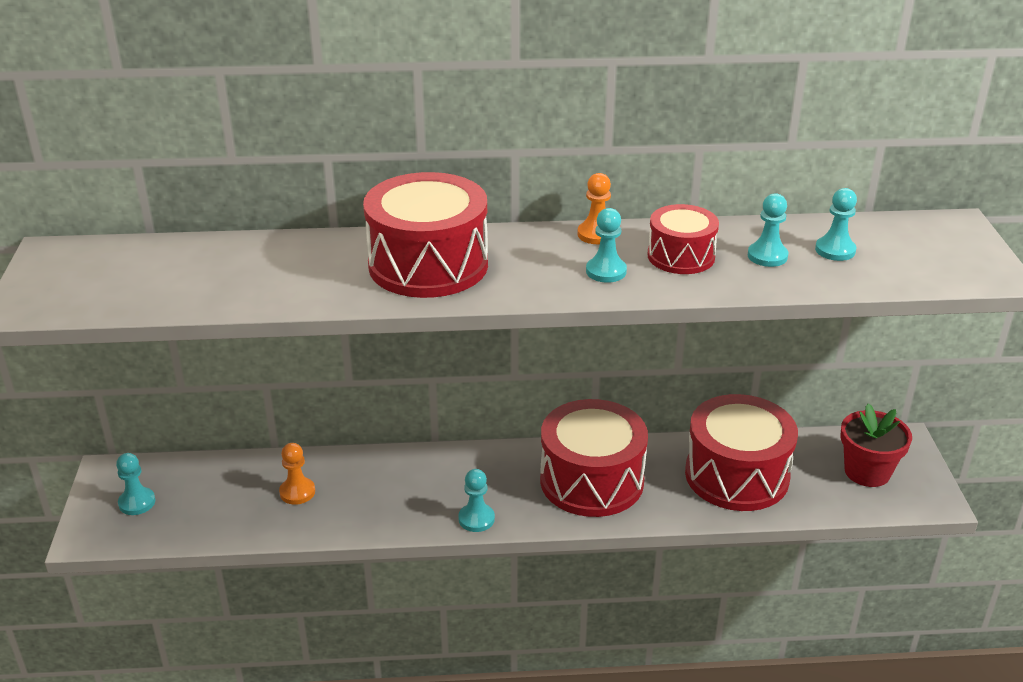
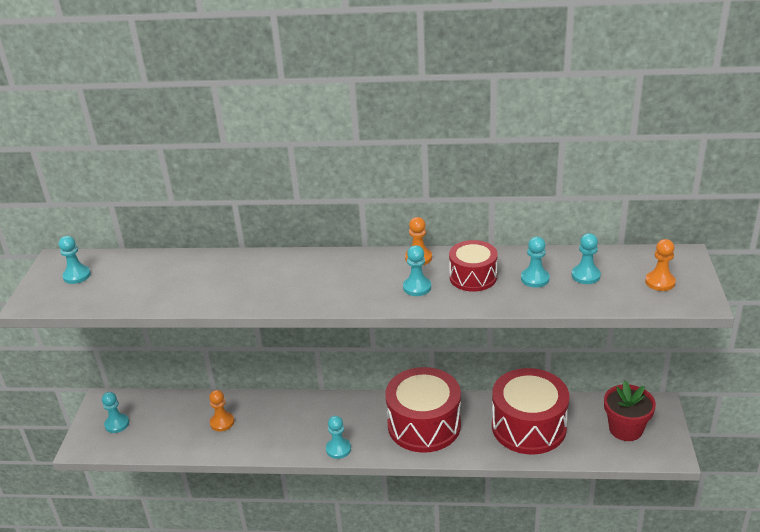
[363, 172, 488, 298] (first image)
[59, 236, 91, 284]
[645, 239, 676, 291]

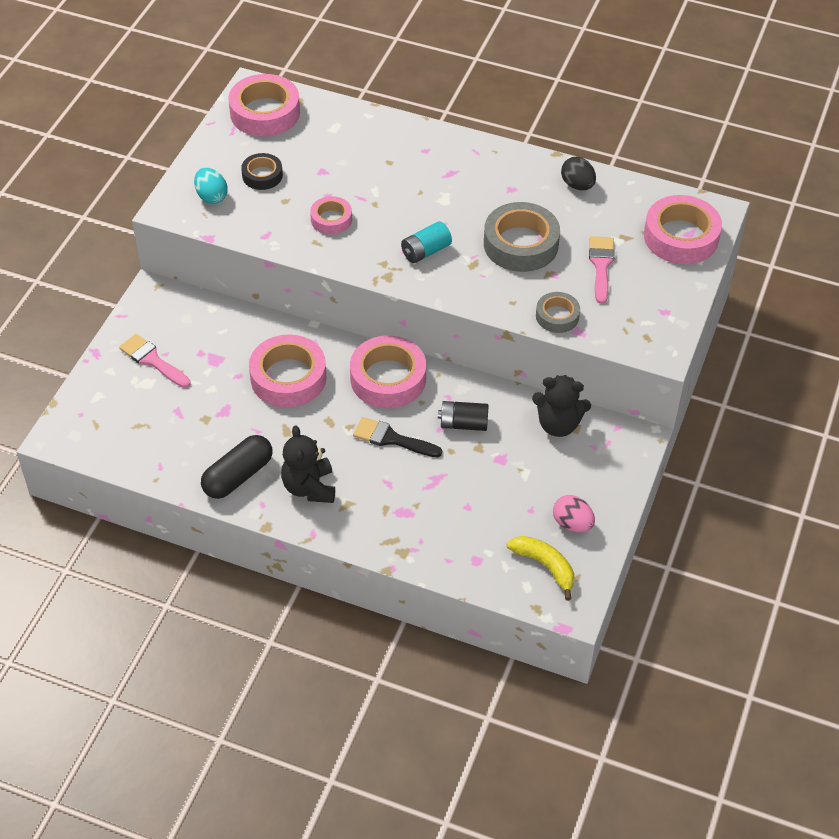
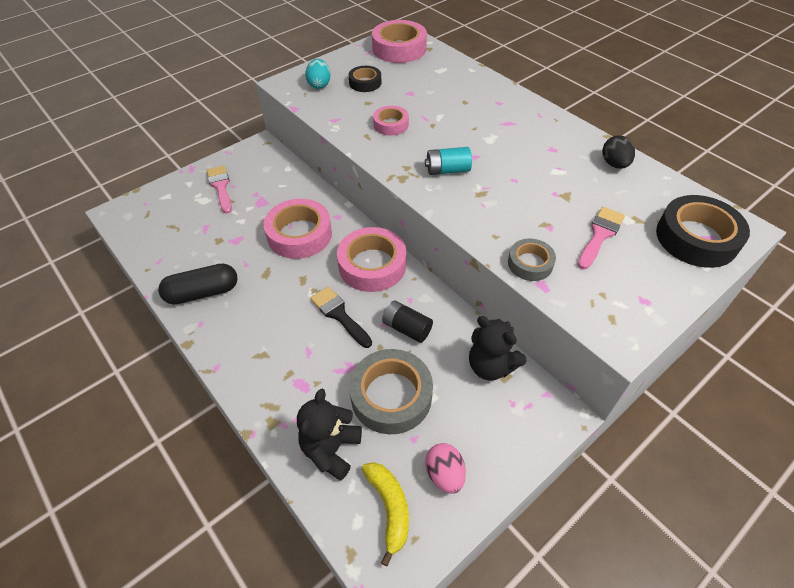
[297, 389, 362, 481]
[349, 349, 433, 434]
[656, 195, 750, 268]

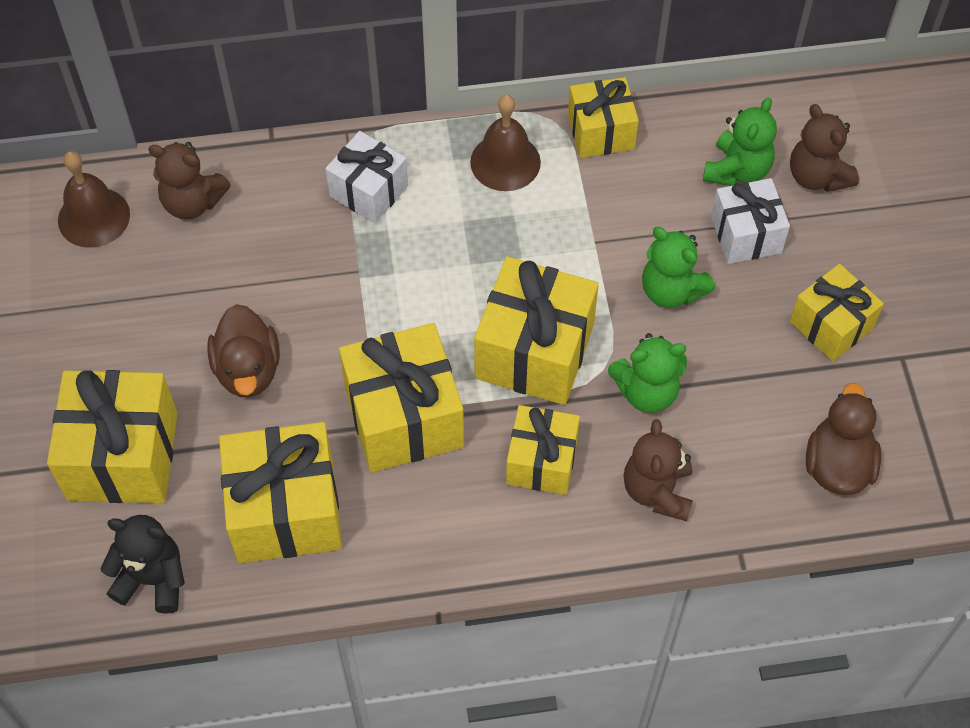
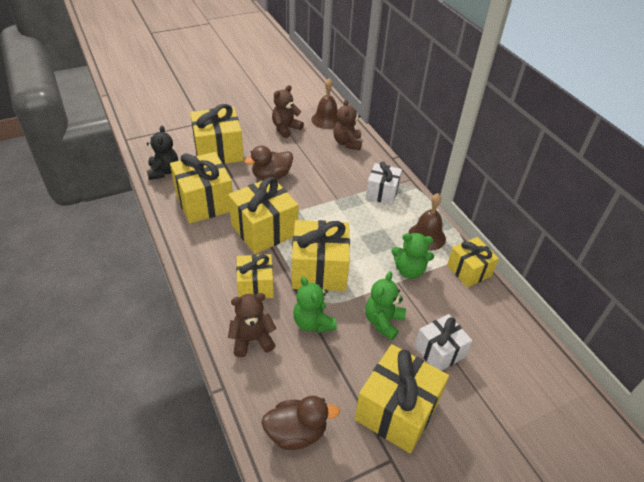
[392, 233, 434, 279]
[272, 85, 304, 138]
[354, 344, 449, 454]

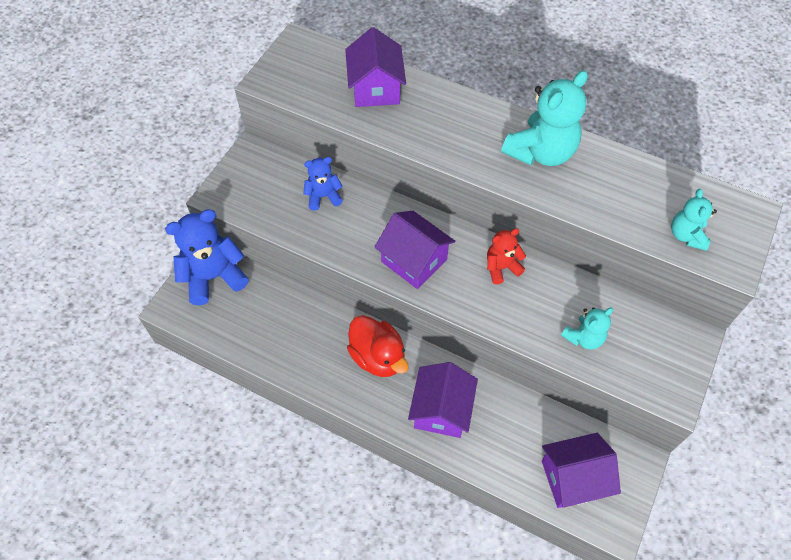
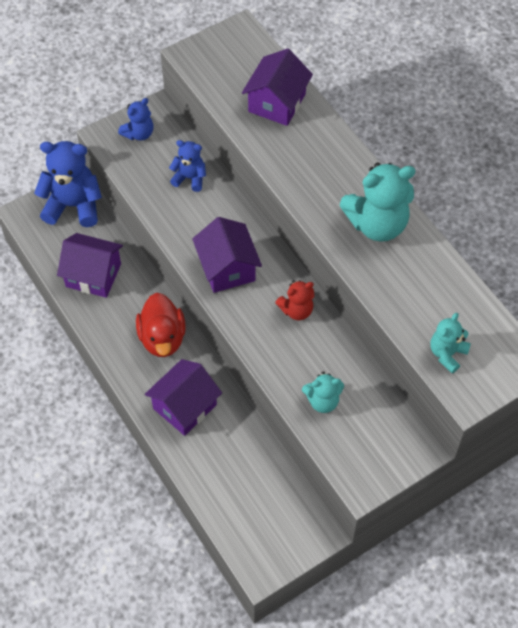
[275, 280, 315, 320]
[57, 233, 123, 298]
[118, 98, 153, 141]

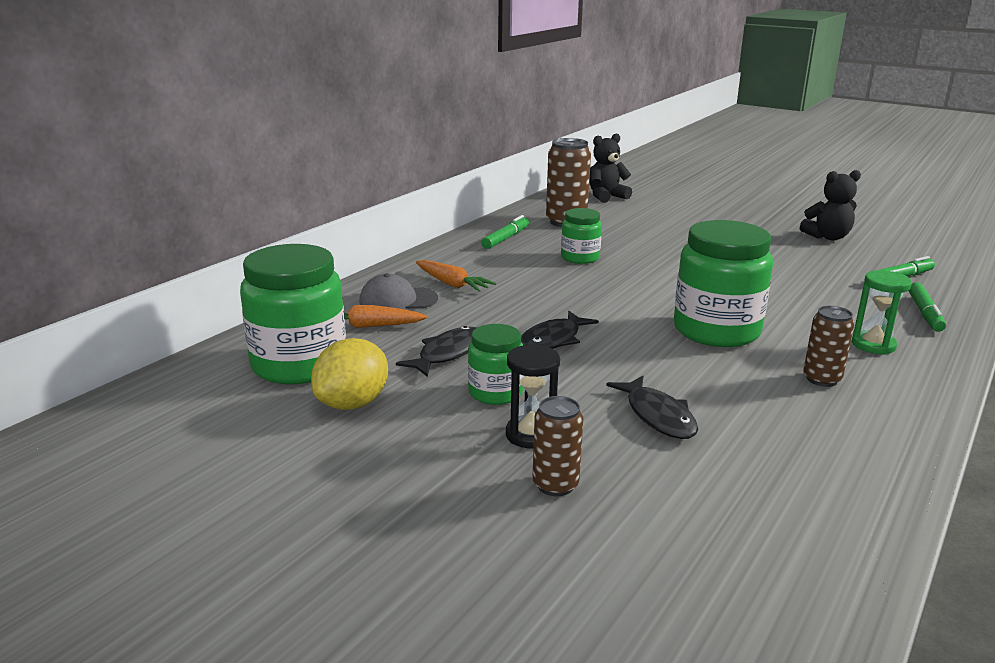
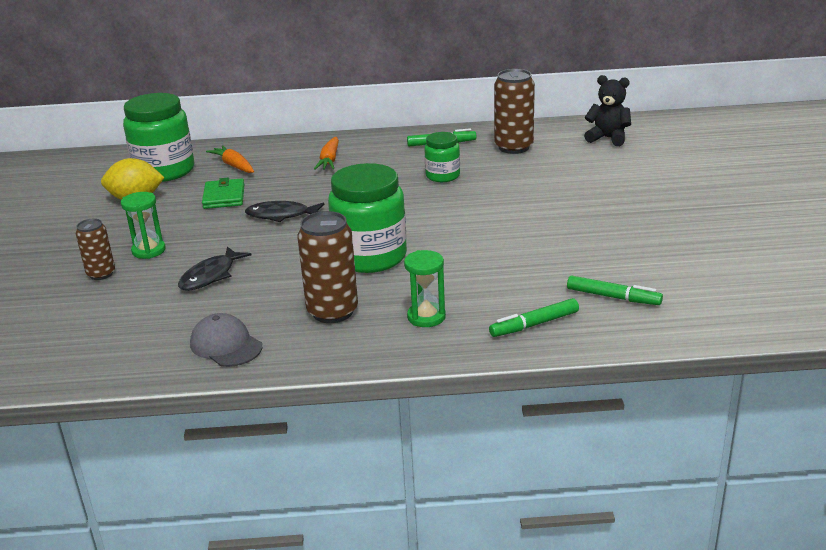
[190, 313, 262, 367]
[202, 178, 245, 209]
[468, 324, 523, 405] (first image)
[121, 192, 166, 259]
[800, 170, 861, 240] (first image)
[297, 211, 358, 323]

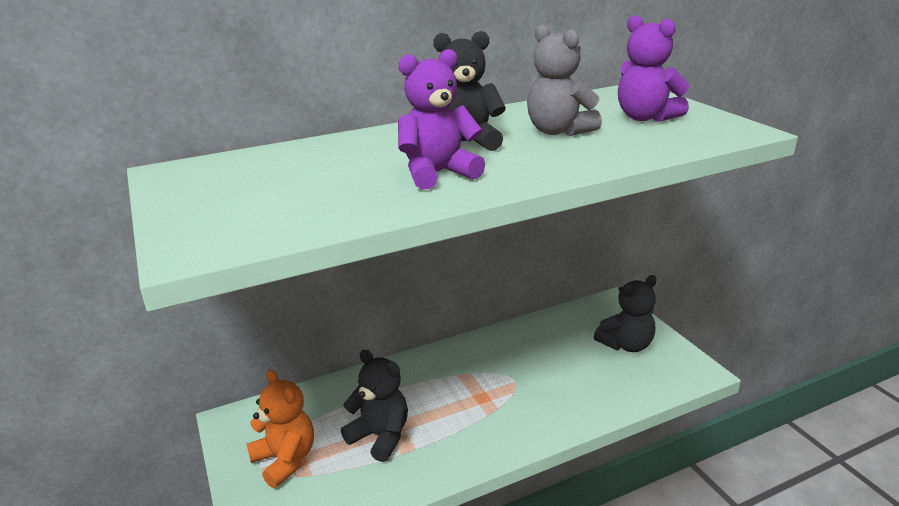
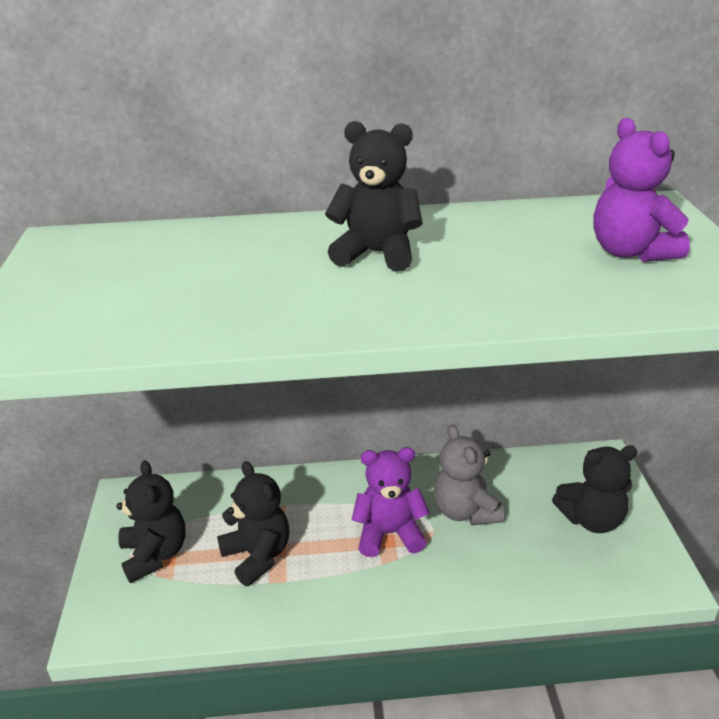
[116, 460, 186, 583]
[352, 447, 430, 557]
[434, 425, 504, 525]

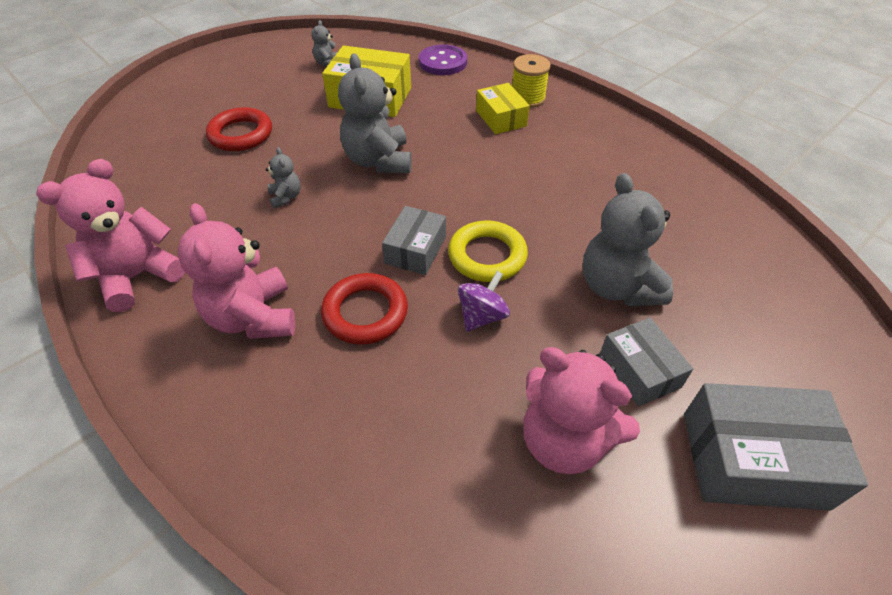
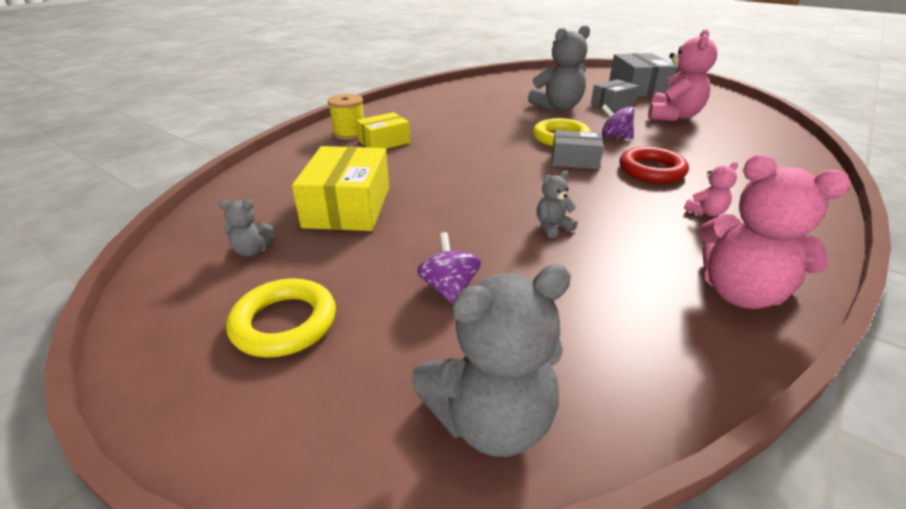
[684, 162, 738, 216]
[417, 232, 481, 304]
[412, 264, 571, 457]
[419, 45, 467, 75] (first image)
[226, 278, 336, 358]

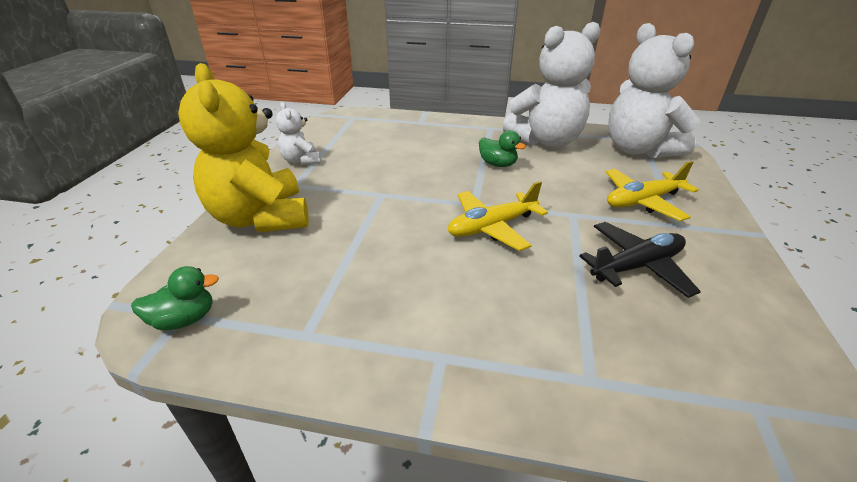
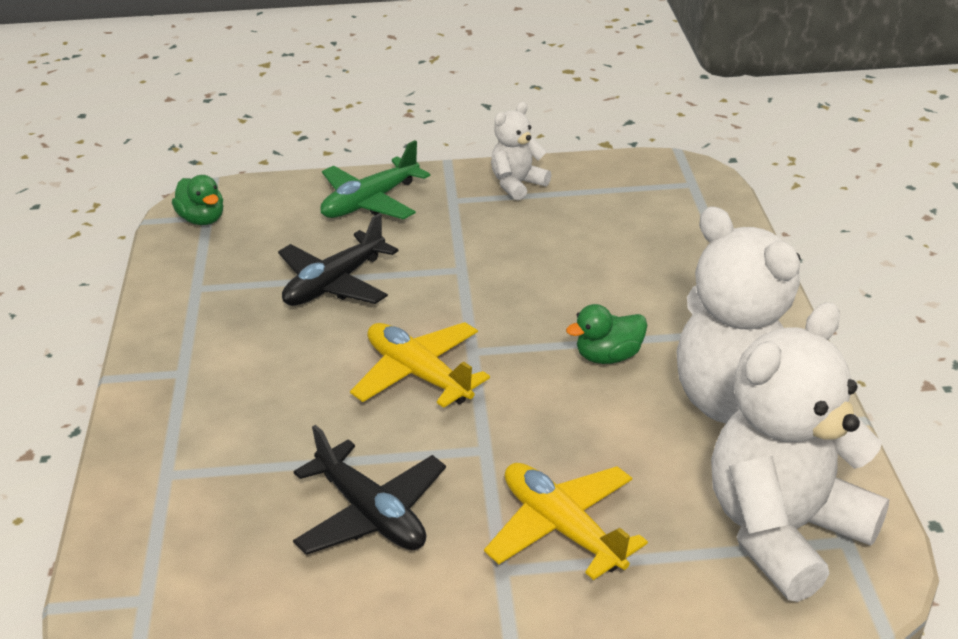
[320, 140, 430, 220]
[566, 304, 648, 364]
[278, 213, 399, 306]

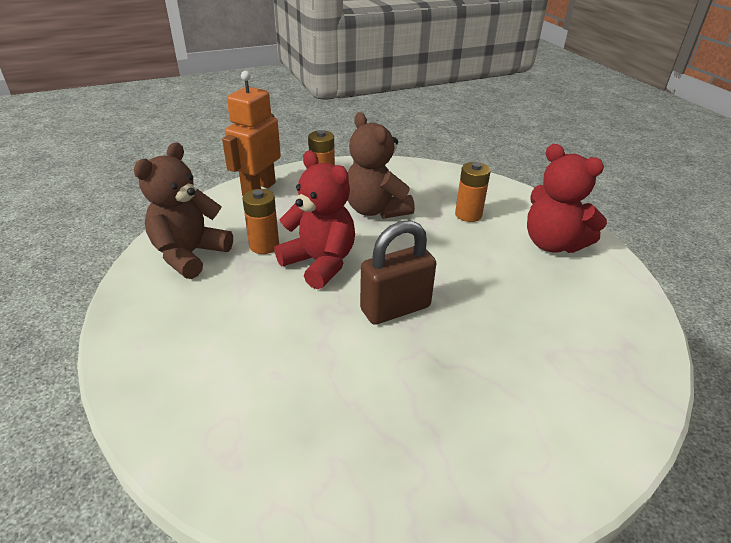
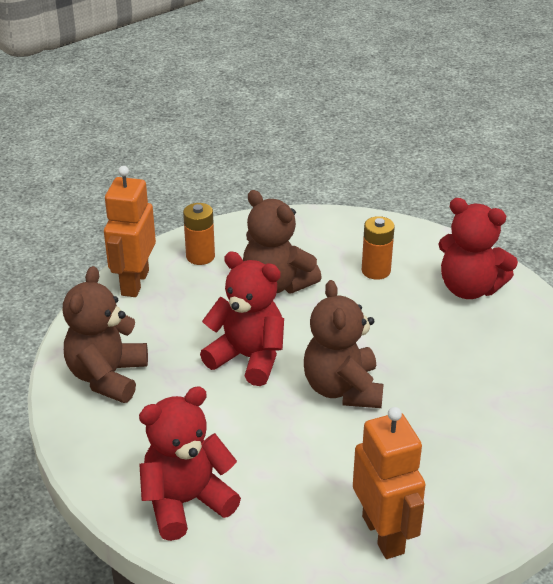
[242, 189, 279, 254] (first image)
[304, 280, 384, 408]
[139, 386, 241, 541]
[353, 407, 426, 559]

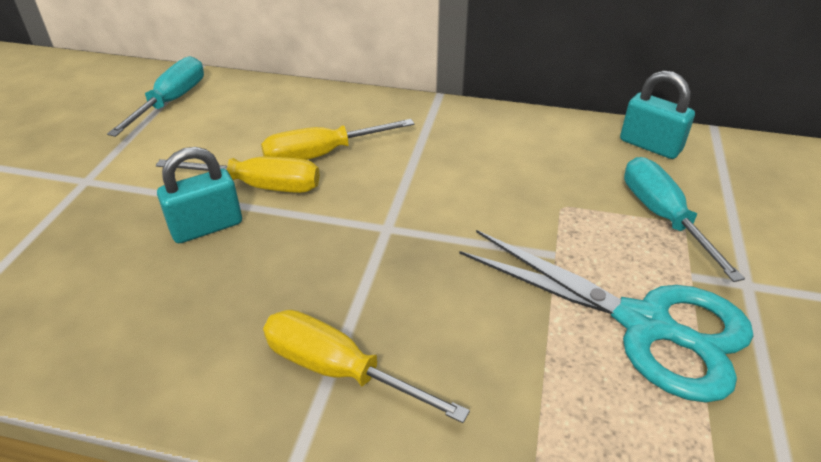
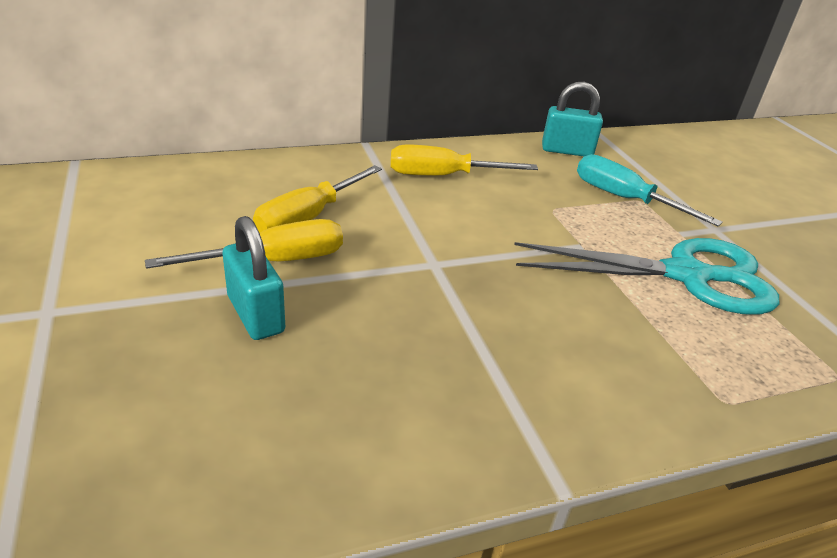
[107, 56, 204, 137] (first image)
[223, 216, 285, 340]
[390, 144, 538, 176]

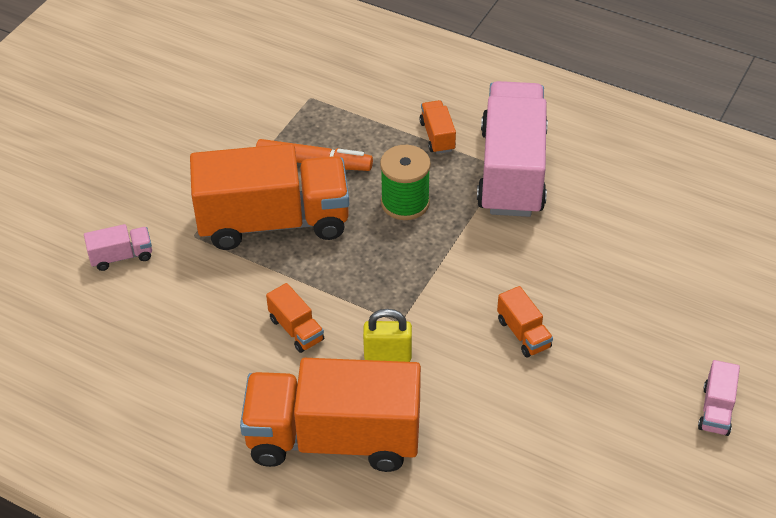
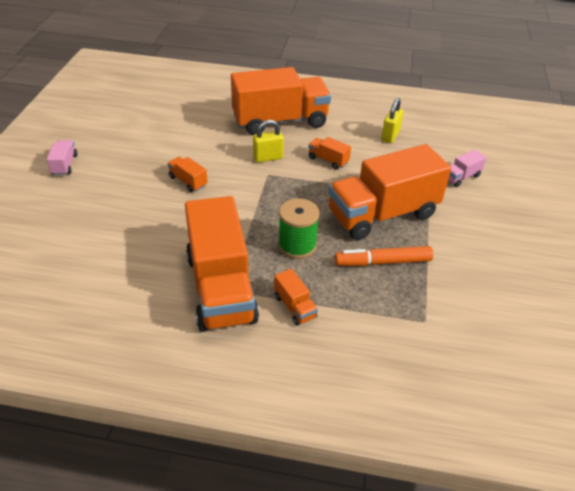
[185, 196, 259, 332]
[381, 98, 404, 143]

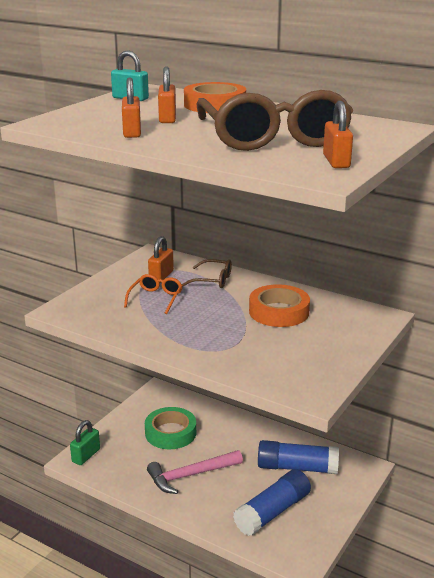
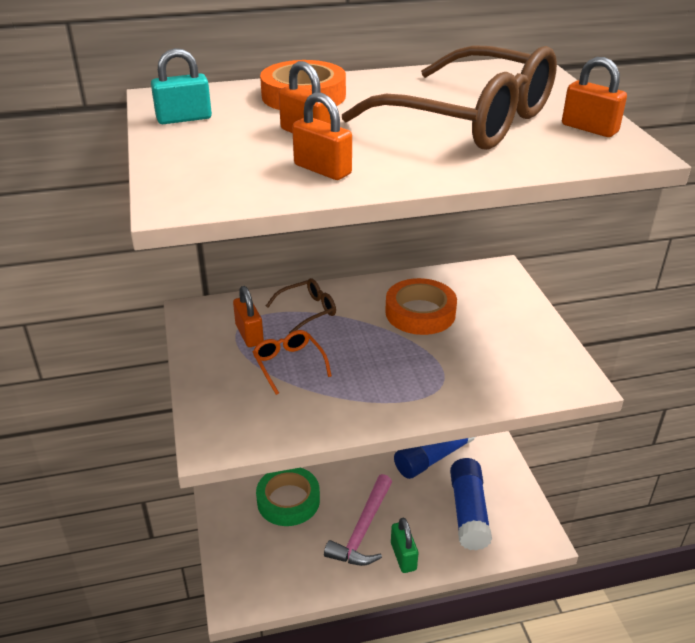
[391, 518, 418, 573]

